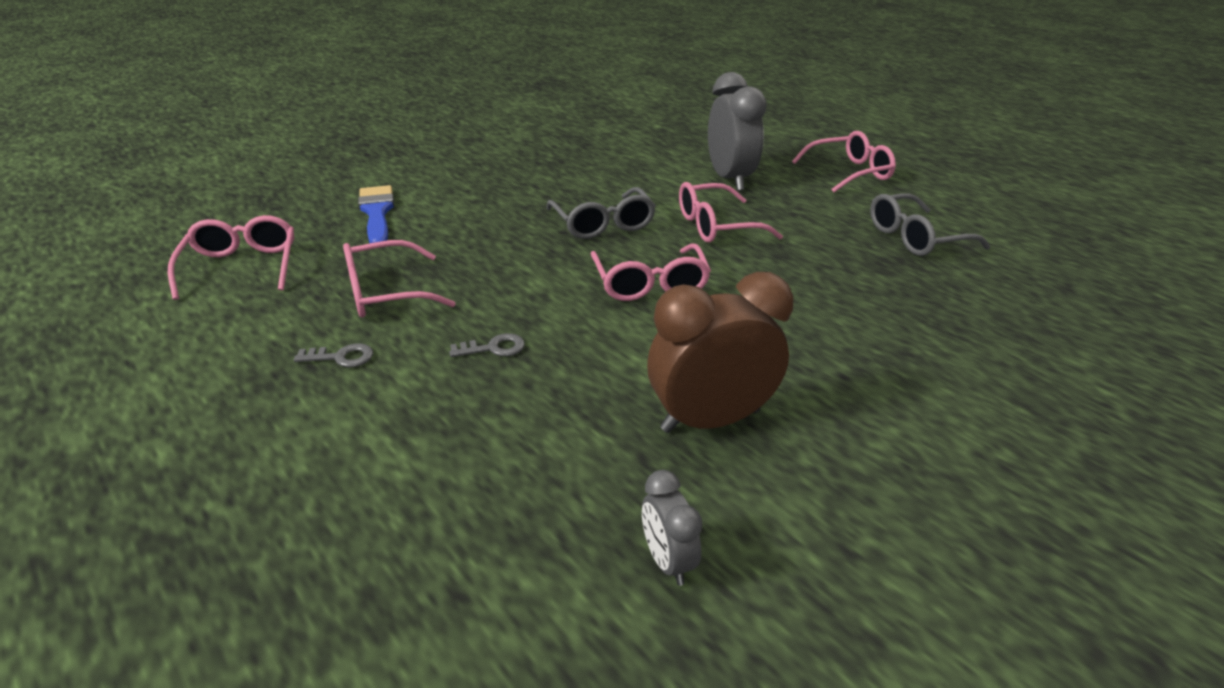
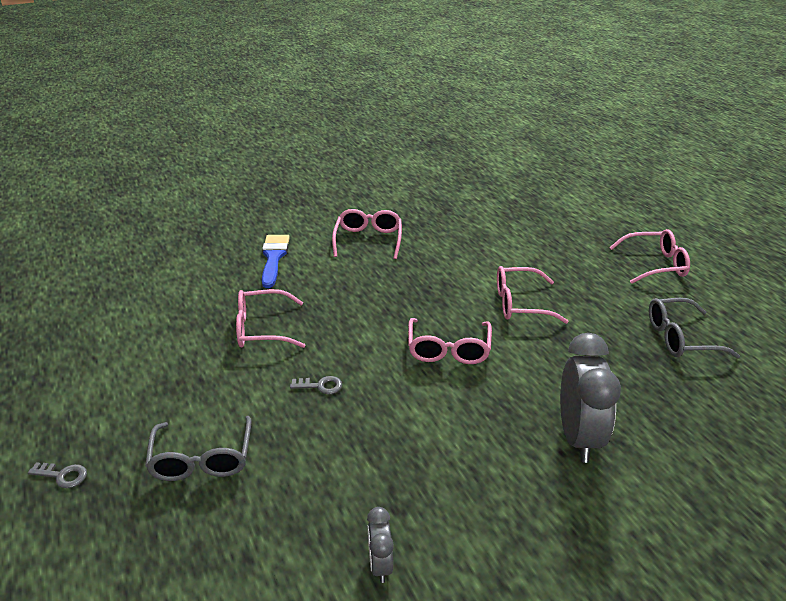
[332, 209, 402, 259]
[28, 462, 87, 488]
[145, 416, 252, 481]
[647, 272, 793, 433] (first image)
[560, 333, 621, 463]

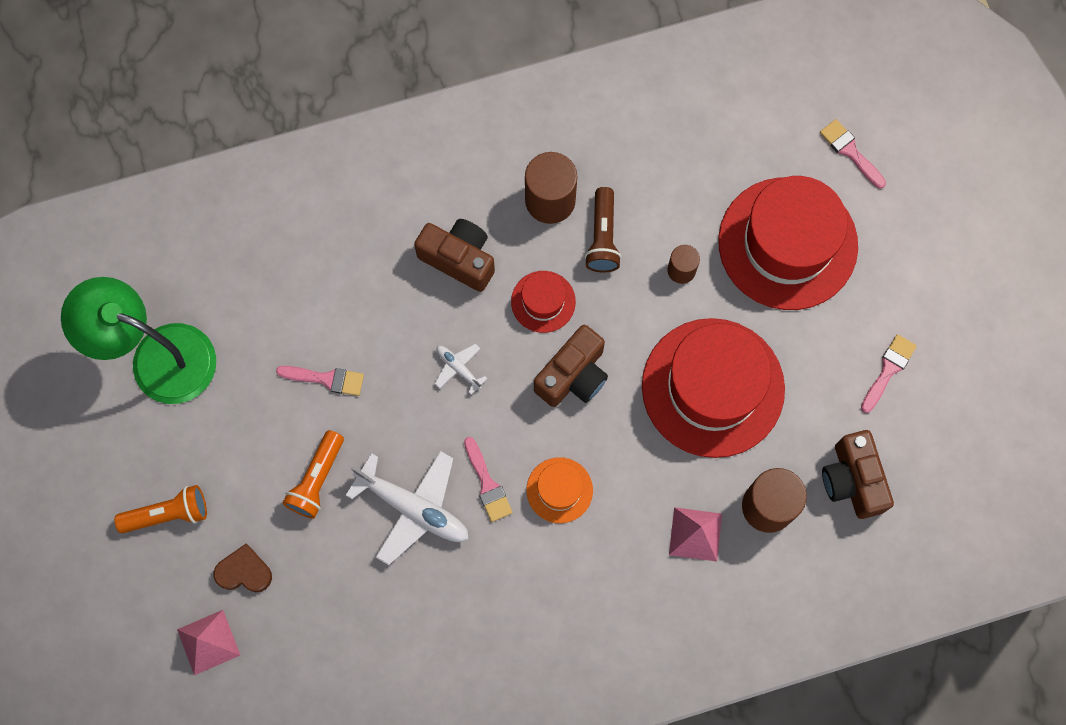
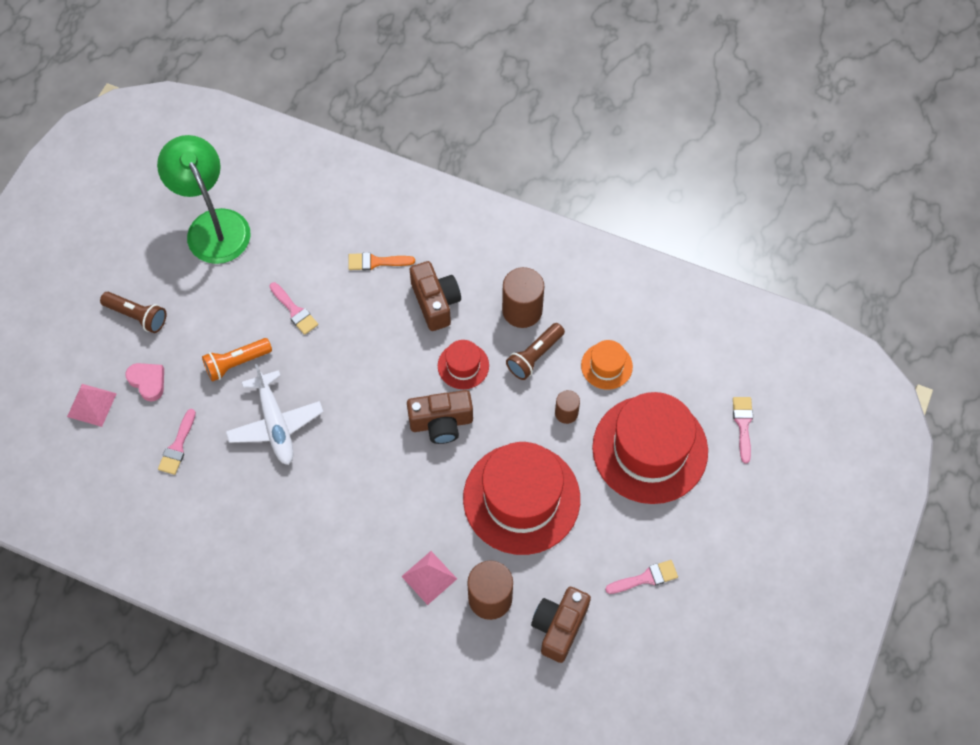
[100, 292, 166, 333]
[125, 363, 164, 402]
[435, 344, 487, 394] (first image)
[158, 409, 196, 475]
[581, 340, 633, 390]
[348, 252, 415, 270]

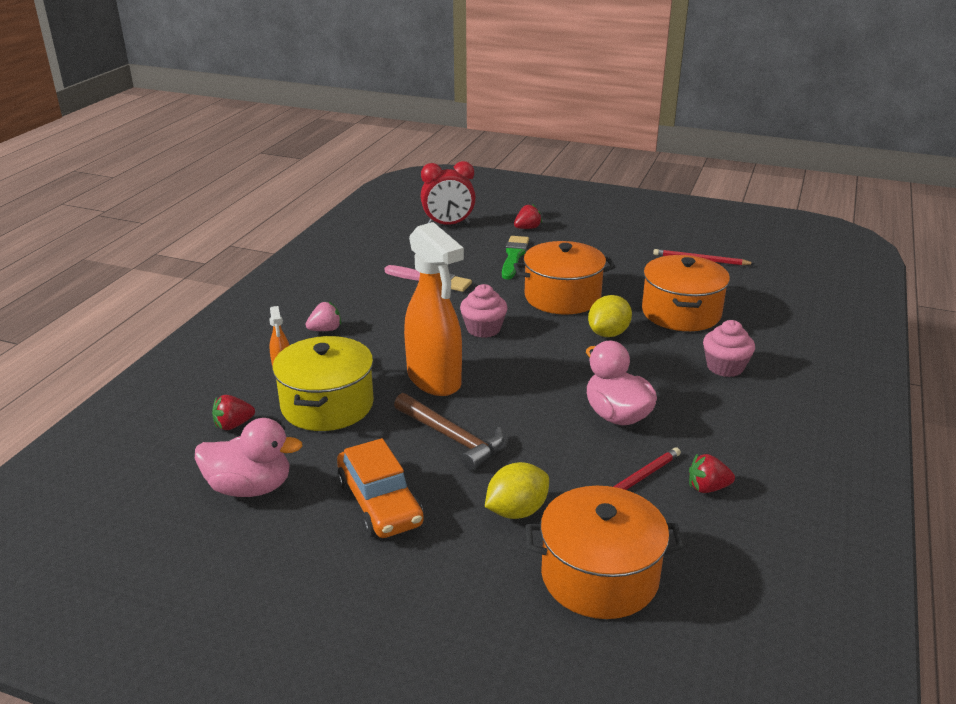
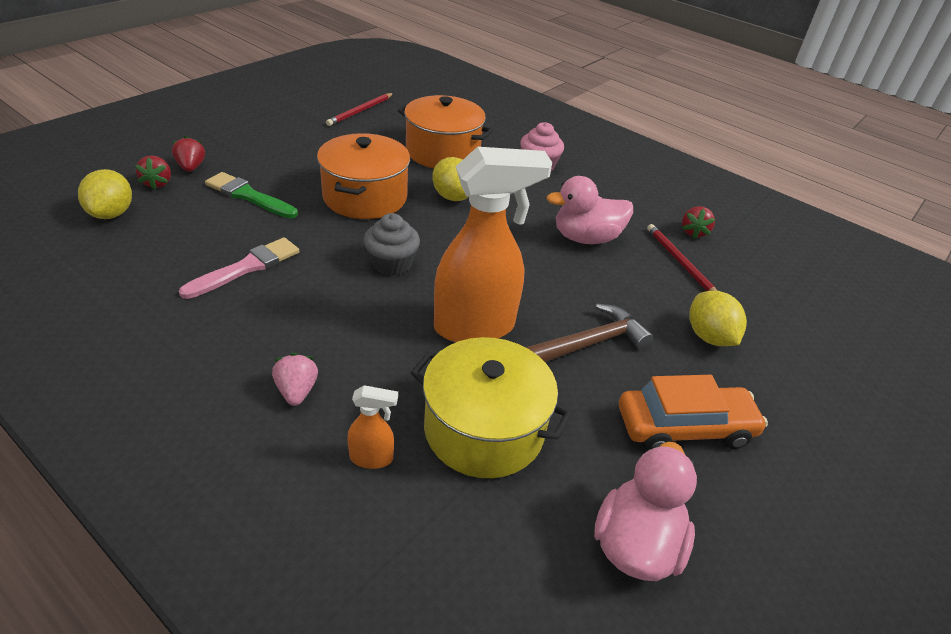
[135, 156, 171, 190]
[78, 169, 132, 219]
[363, 213, 420, 276]
[525, 486, 684, 619] (first image)

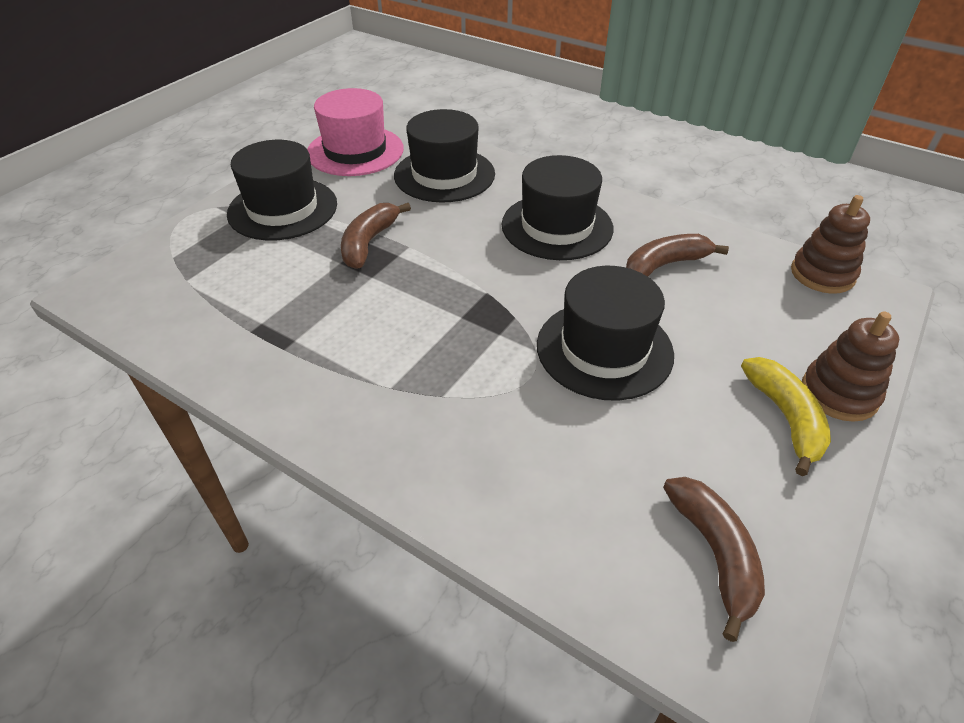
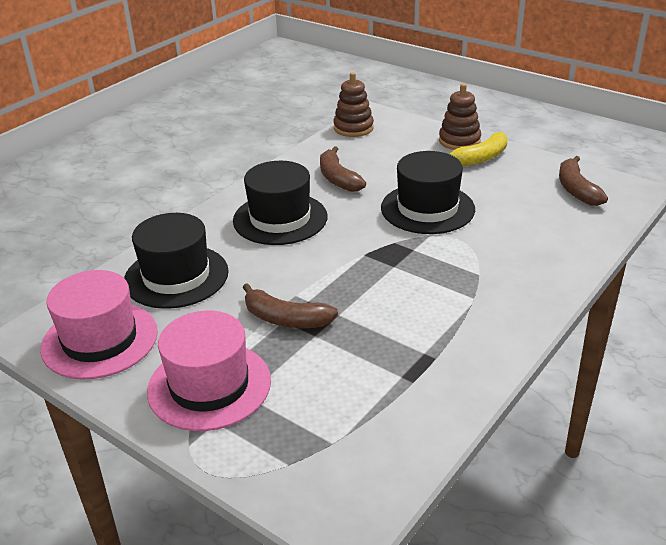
[147, 311, 271, 431]
[559, 156, 608, 206]
[450, 132, 508, 166]

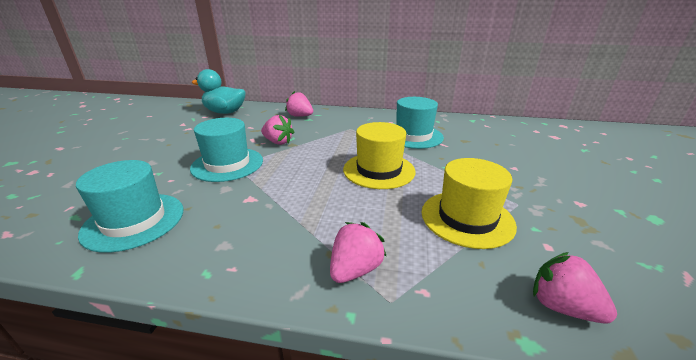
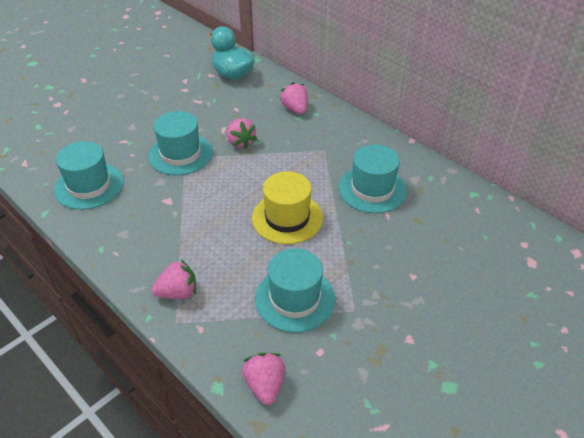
[255, 248, 335, 333]

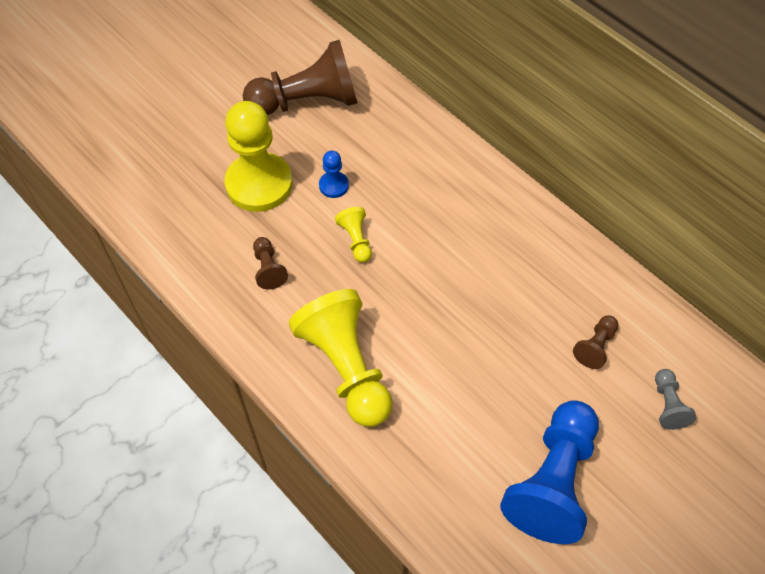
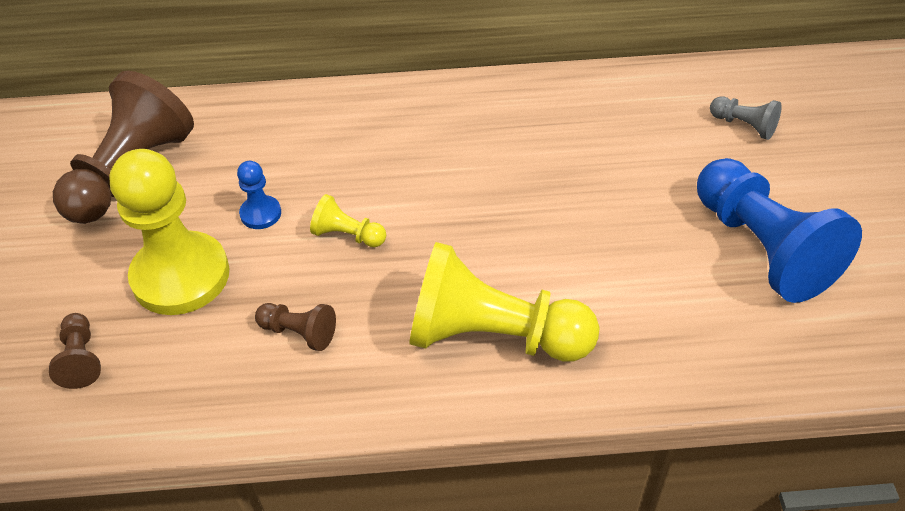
[49, 313, 101, 389]

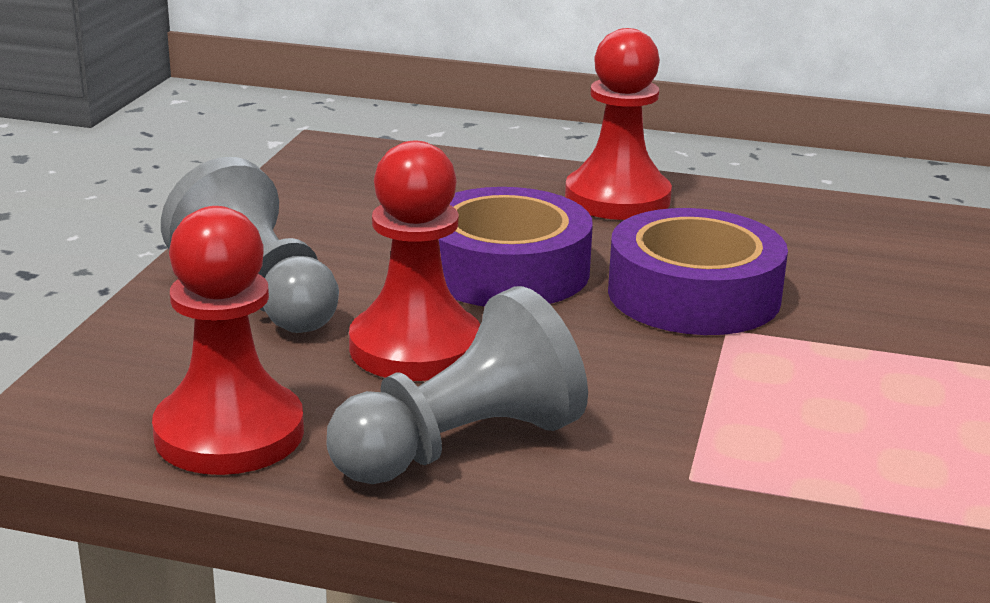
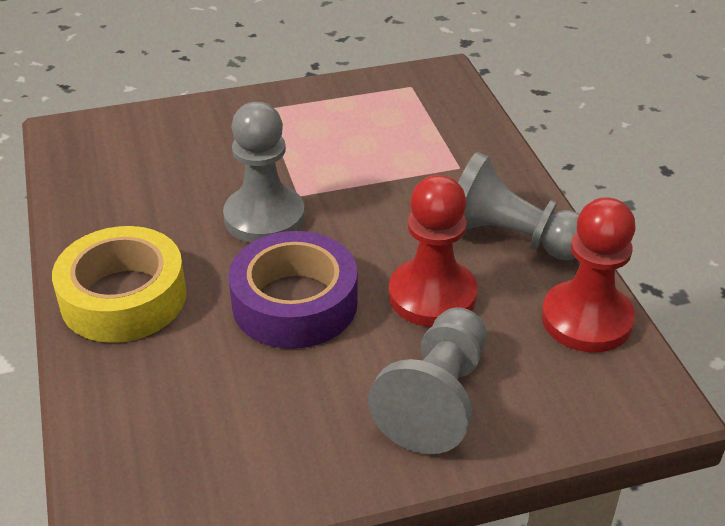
[52, 226, 187, 343]
[223, 102, 305, 243]

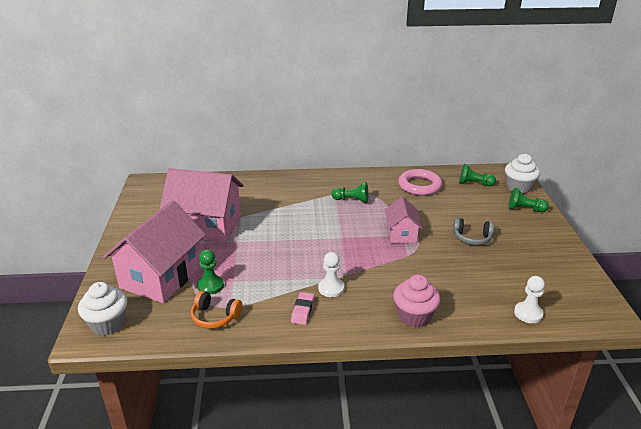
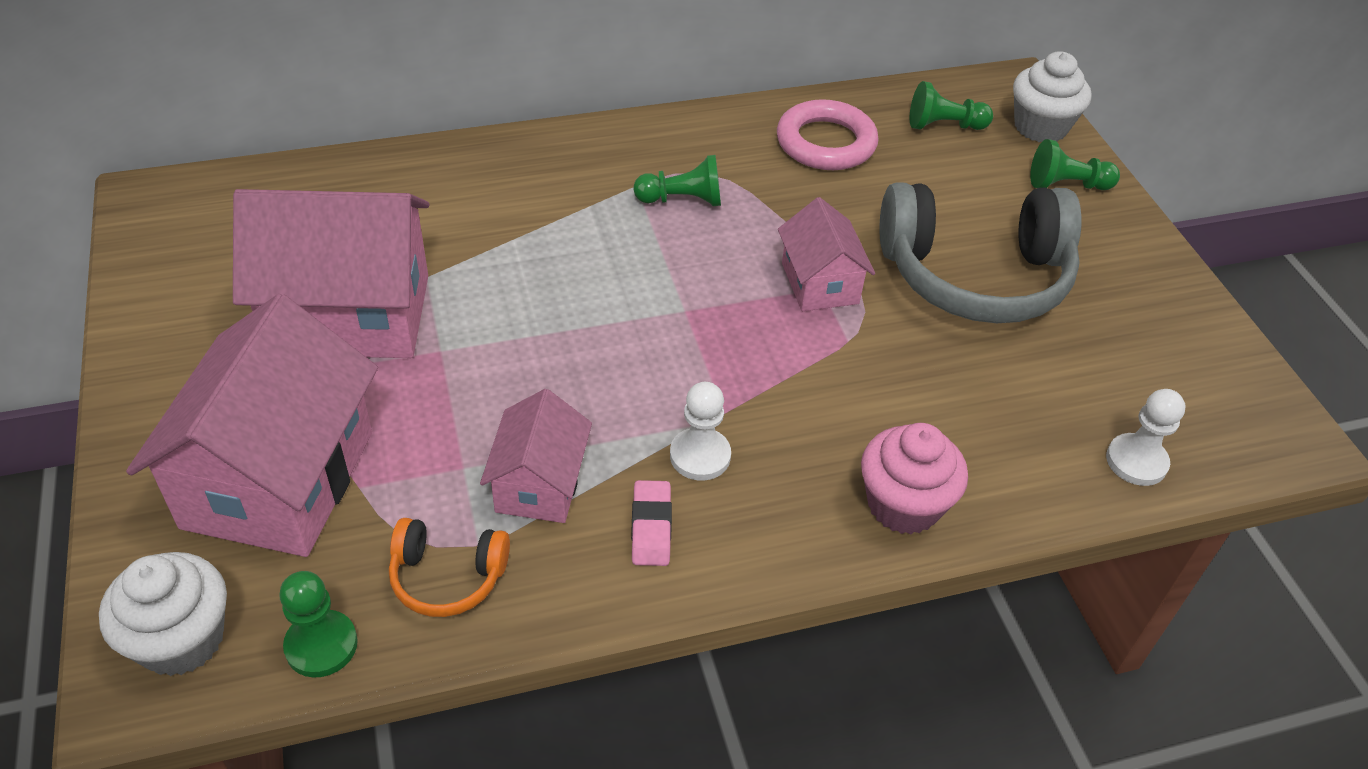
[279, 571, 358, 678]
[879, 182, 1082, 323]
[480, 389, 592, 523]

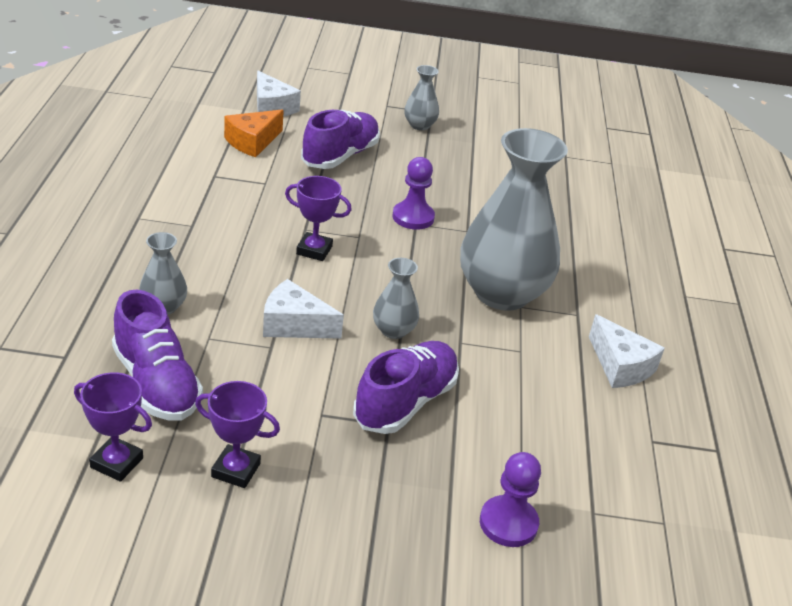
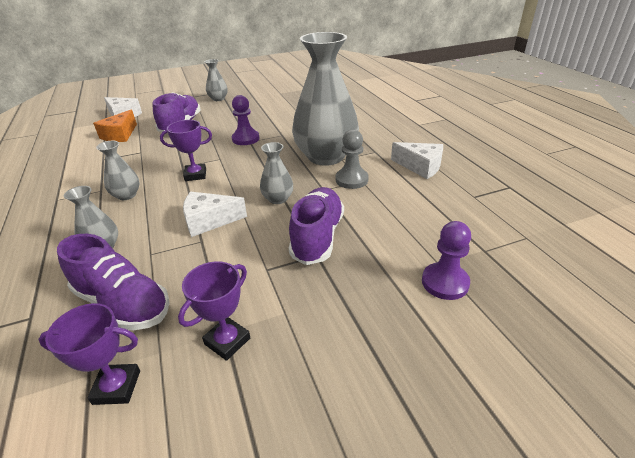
[178, 261, 250, 361]
[96, 141, 140, 200]
[335, 129, 369, 189]

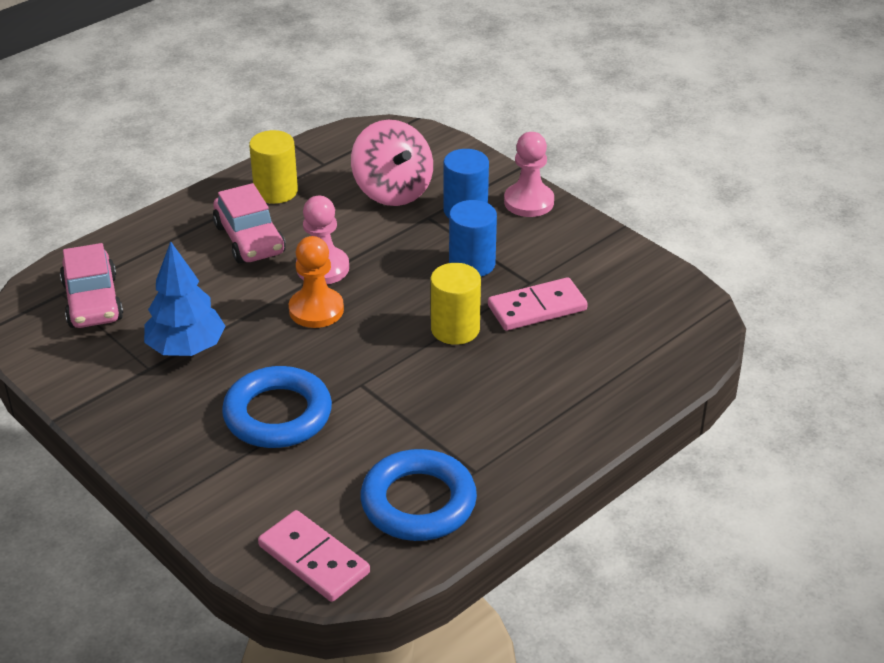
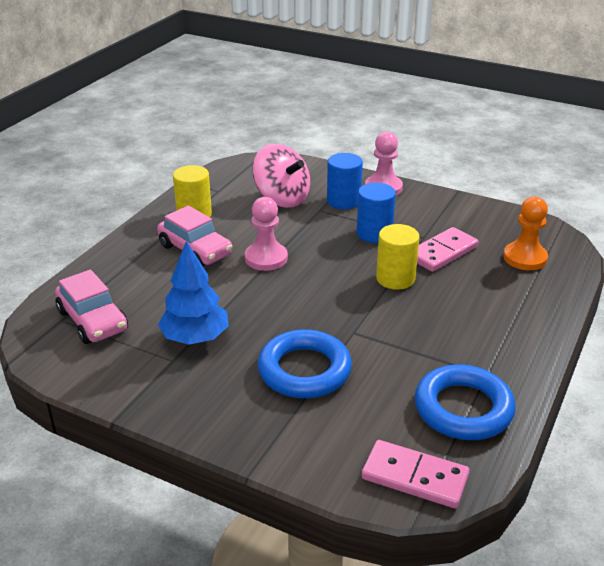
[503, 196, 548, 270]

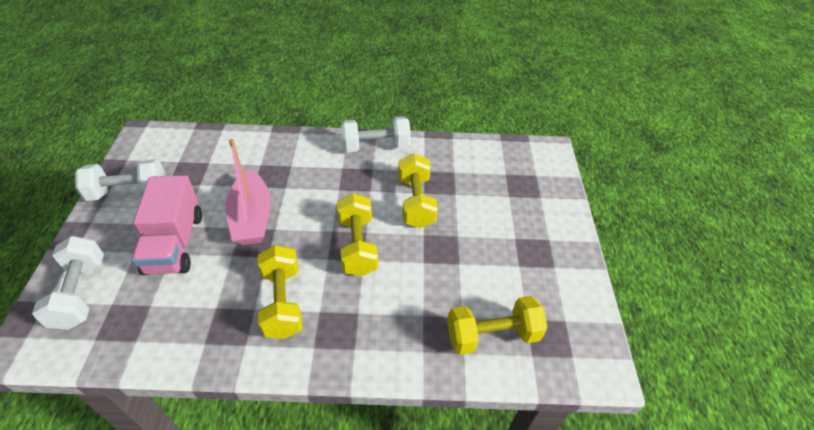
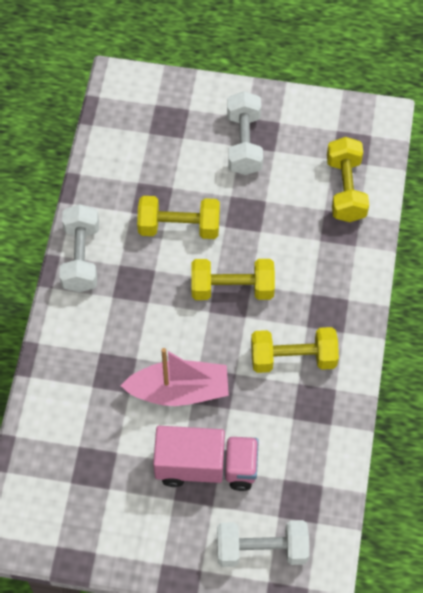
[227, 91, 263, 175]

